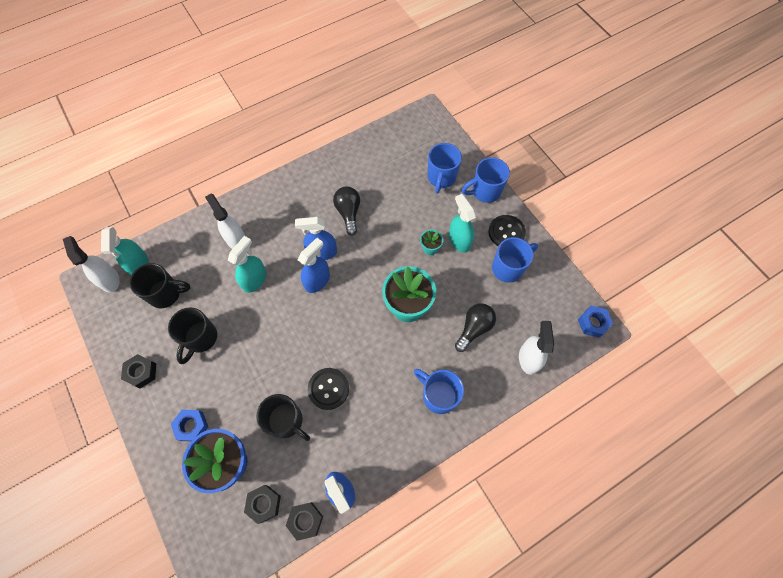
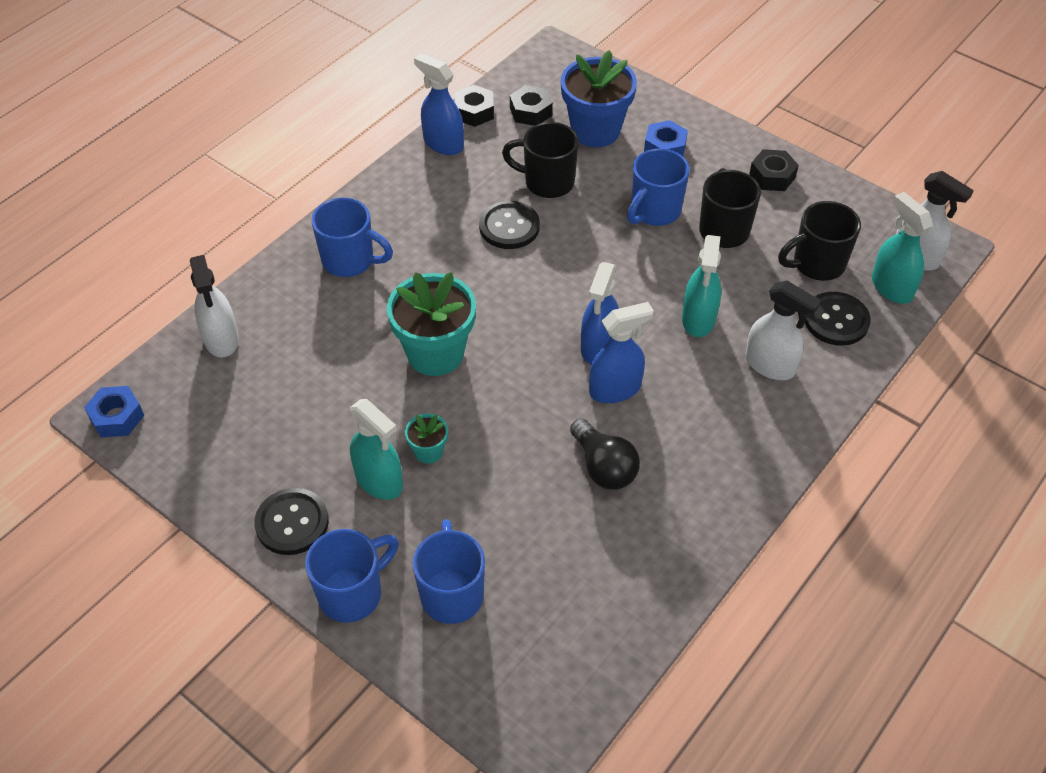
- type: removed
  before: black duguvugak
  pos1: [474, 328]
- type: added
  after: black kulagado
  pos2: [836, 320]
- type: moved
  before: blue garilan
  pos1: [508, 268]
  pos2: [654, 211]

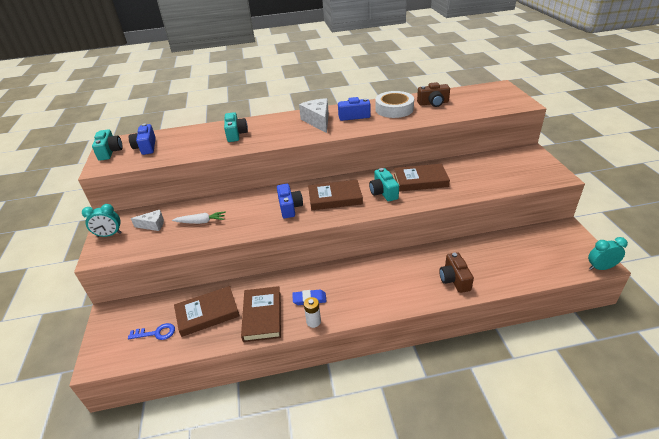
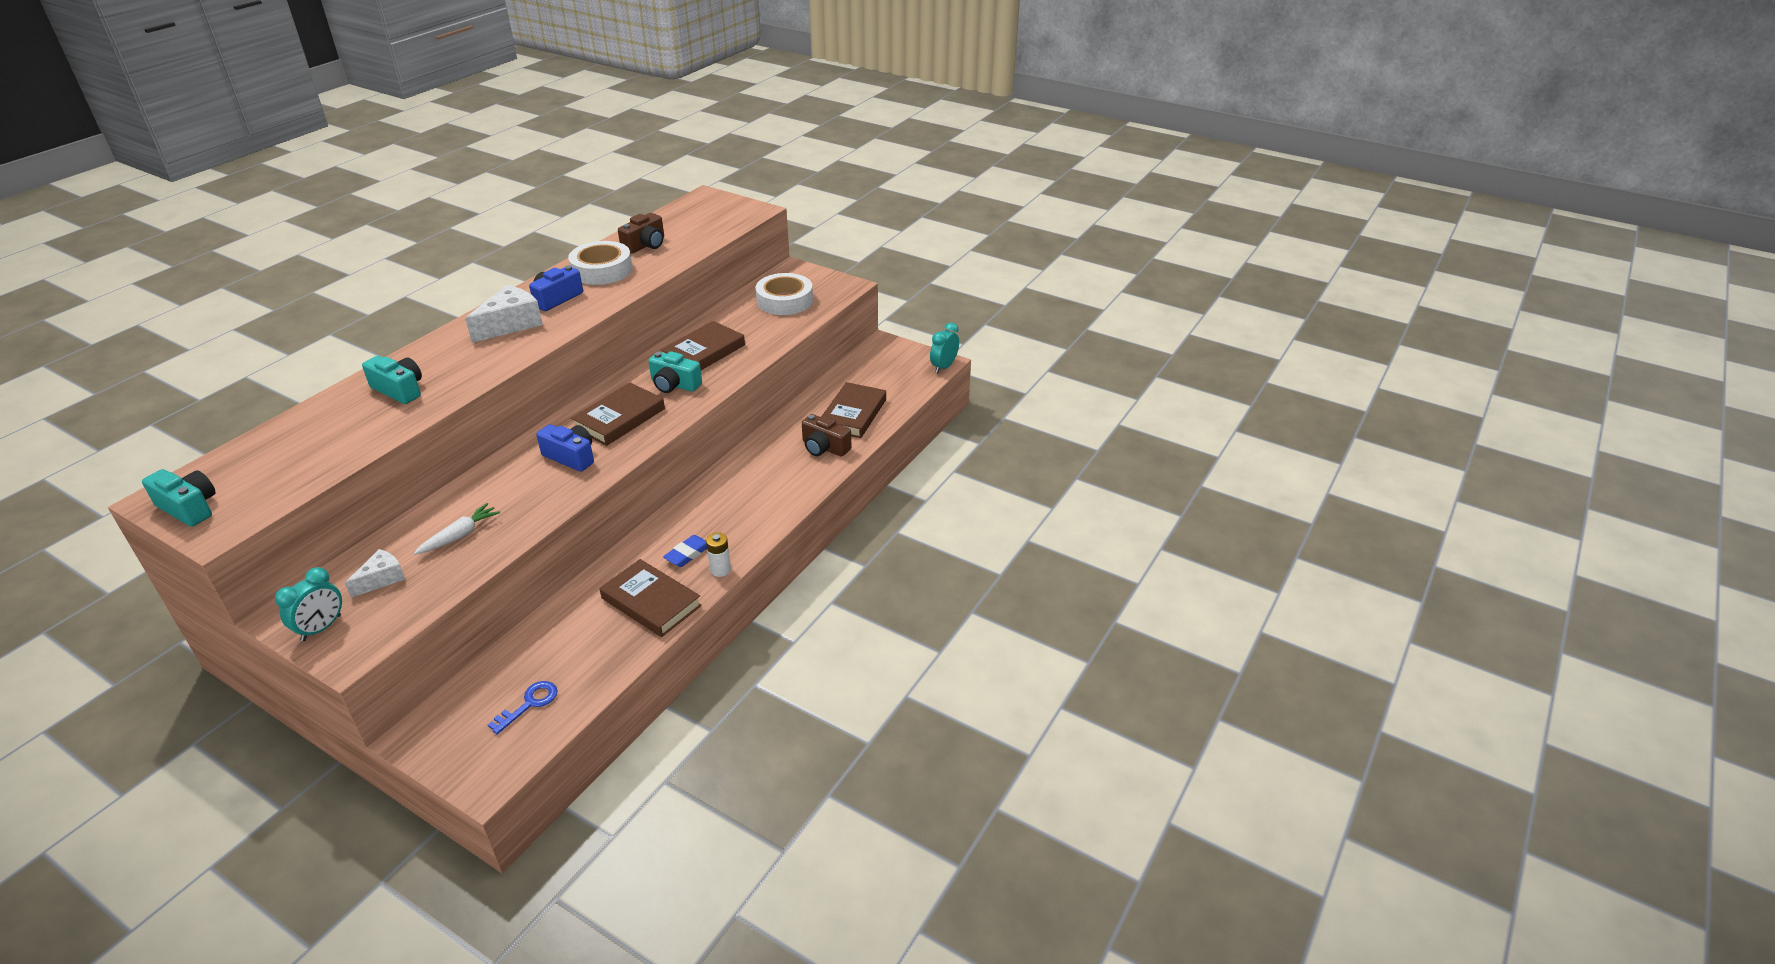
- type: removed
  before: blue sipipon
  pos1: [146, 147]
- type: added
  after: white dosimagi
  pos2: [784, 301]
- type: moved
  before: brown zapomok
  pos1: [207, 313]
  pos2: [853, 414]
- type: turned
  before: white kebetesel
  pos1: [318, 121]
  pos2: [511, 324]
  turn: 105

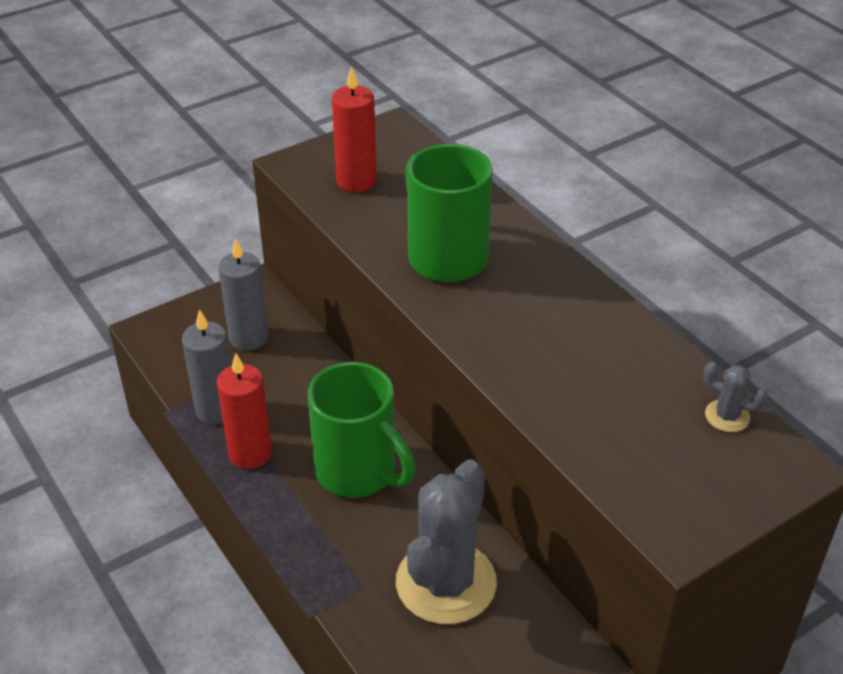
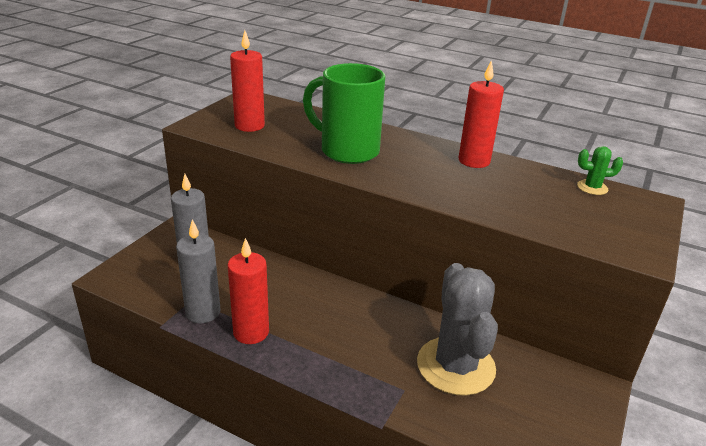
- type: removed
  before: green garilan
  pos1: [358, 472]
- type: added
  after: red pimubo
  pos2: [474, 161]
- type: recoloured
  before: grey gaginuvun
  after: green gaginuvun
  pos1: [727, 416]
  pos2: [592, 188]

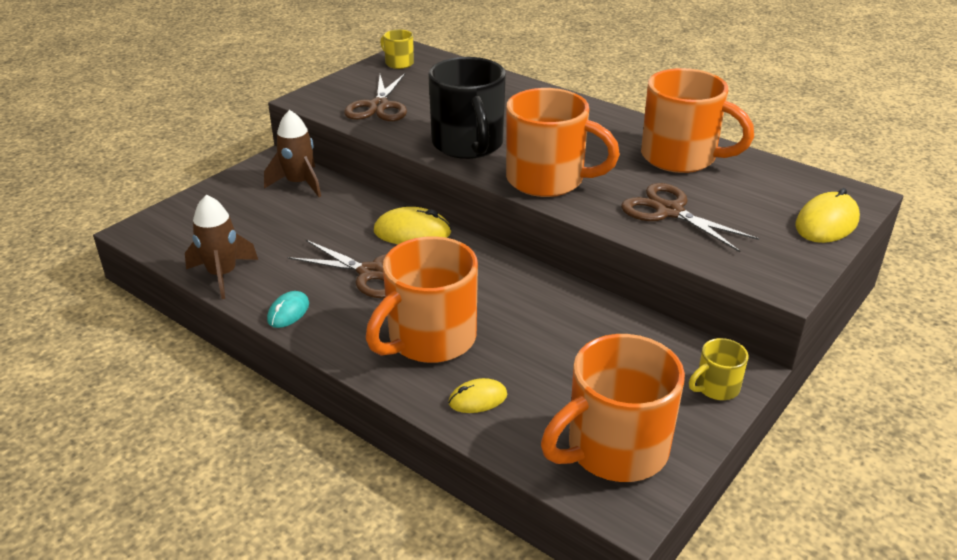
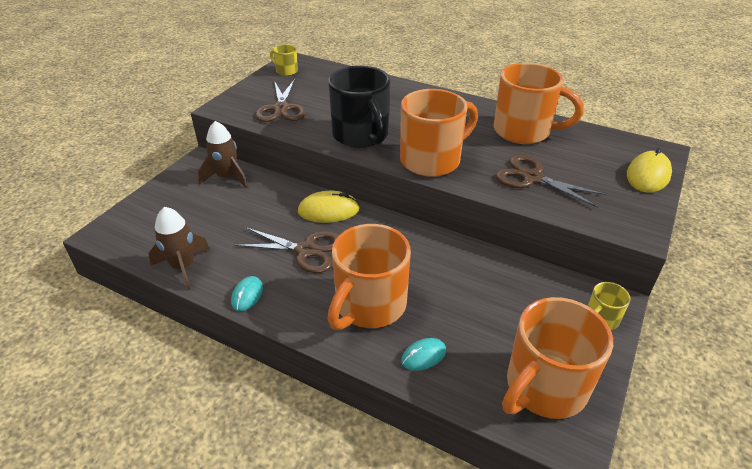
- type: recoloured
  before: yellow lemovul
  after: turquoise lemovul
  pos1: [477, 399]
  pos2: [423, 356]
- type: turned
  before: orange garilan
  pos1: [548, 180]
  pos2: [432, 160]
  turn: -45

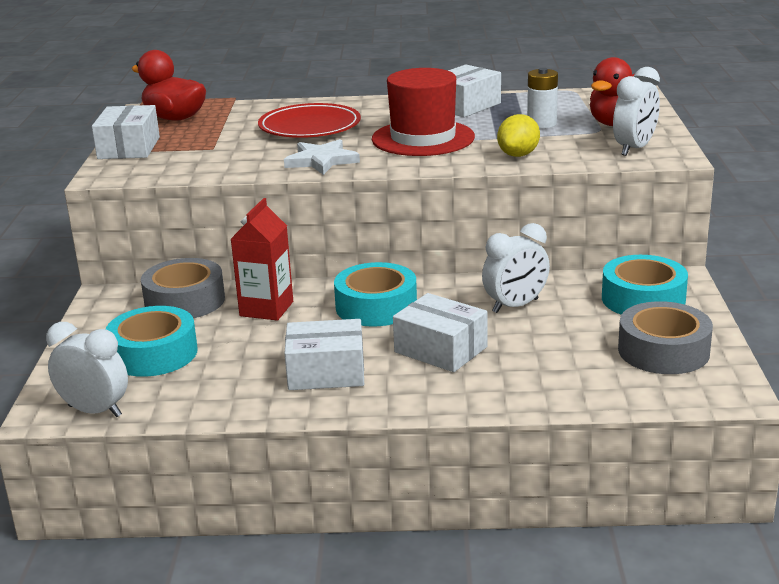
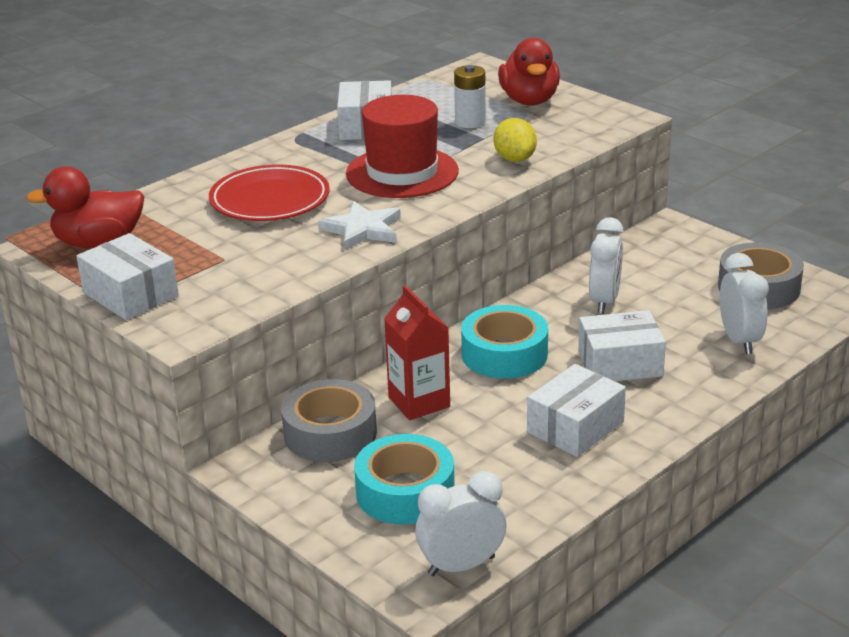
- type: removed
  before: turquoise dosimagi
  pos1: [643, 299]
- type: moved
  before: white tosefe
  pos1: [634, 149]
  pos2: [739, 340]

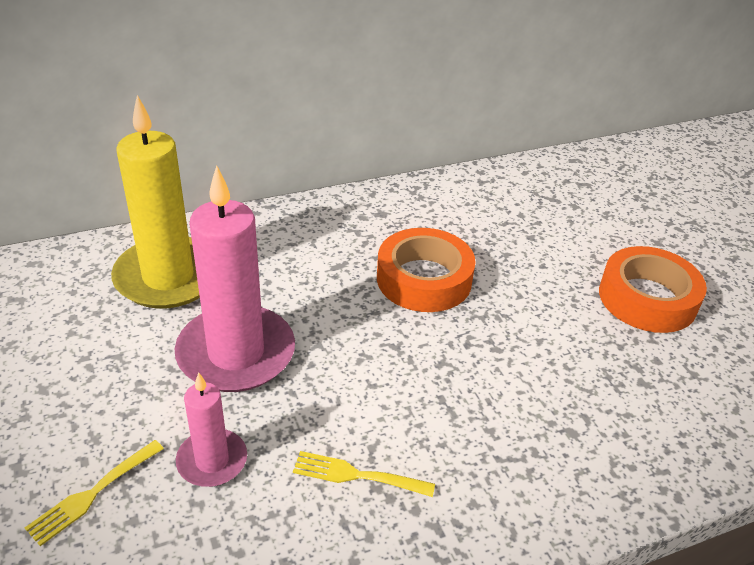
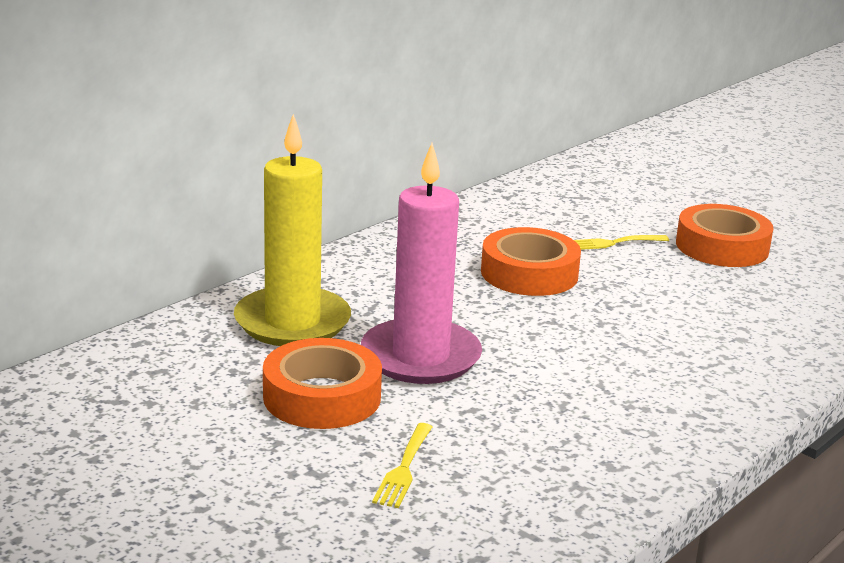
- type: removed
  before: pink pimubo
  pos1: [212, 460]
- type: added
  after: orange dosimagi
  pos2: [322, 397]
- type: moved
  before: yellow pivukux
  pos1: [357, 475]
  pos2: [613, 243]

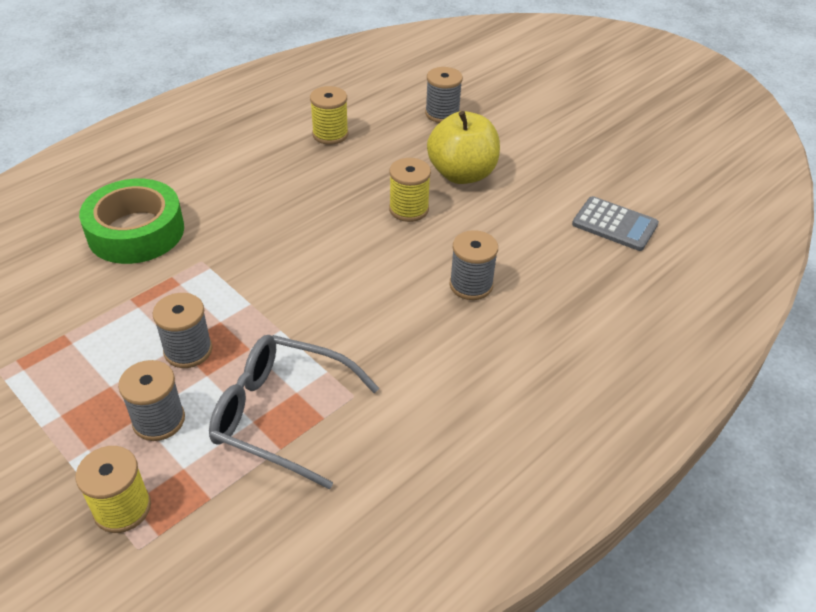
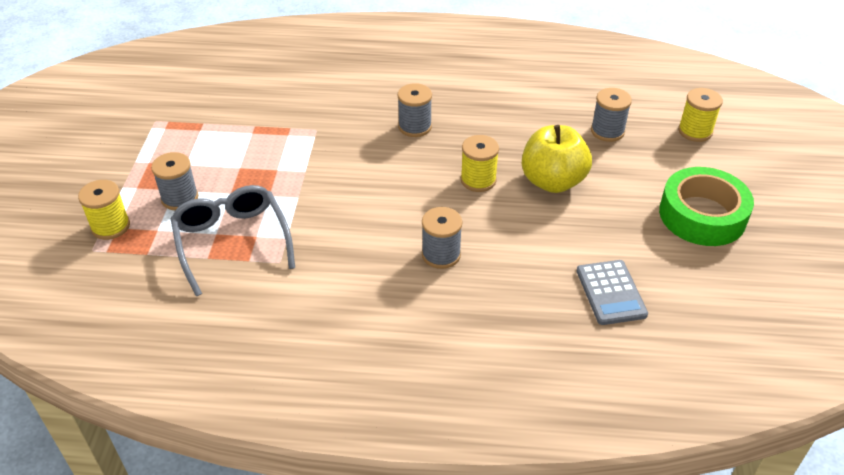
- type: moved
  before: green dosimagi
  pos1: [136, 231]
  pos2: [702, 215]
- type: moved
  before: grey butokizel
  pos1: [188, 350]
  pos2: [415, 127]
- type: moved
  before: yellow butokizel
  pos1: [330, 134]
  pos2: [695, 131]

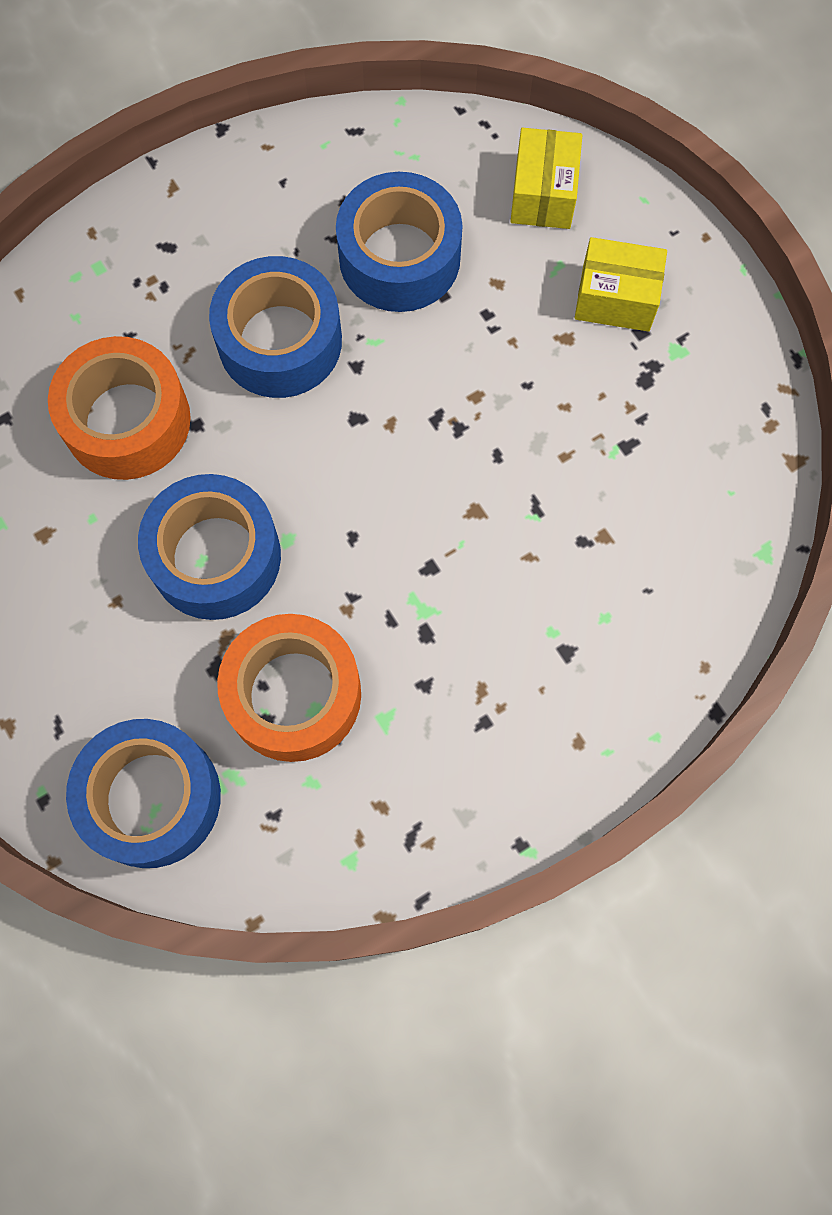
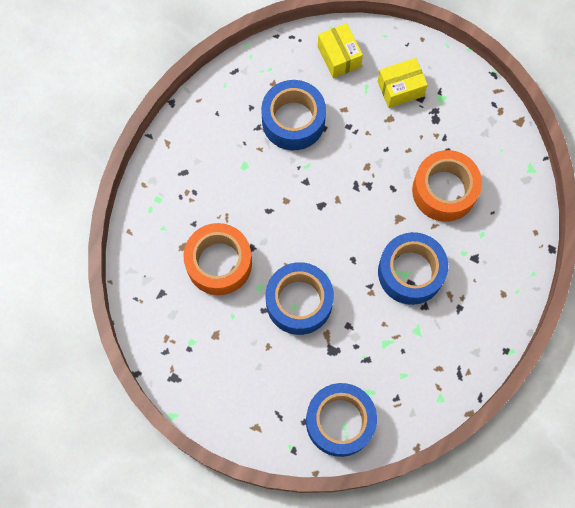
- type: moved
  before: blue dosimagi
  pos1: [280, 341]
  pos2: [410, 272]
- type: moved
  before: orange dosimagi
  pos1: [293, 694]
  pos2: [444, 191]

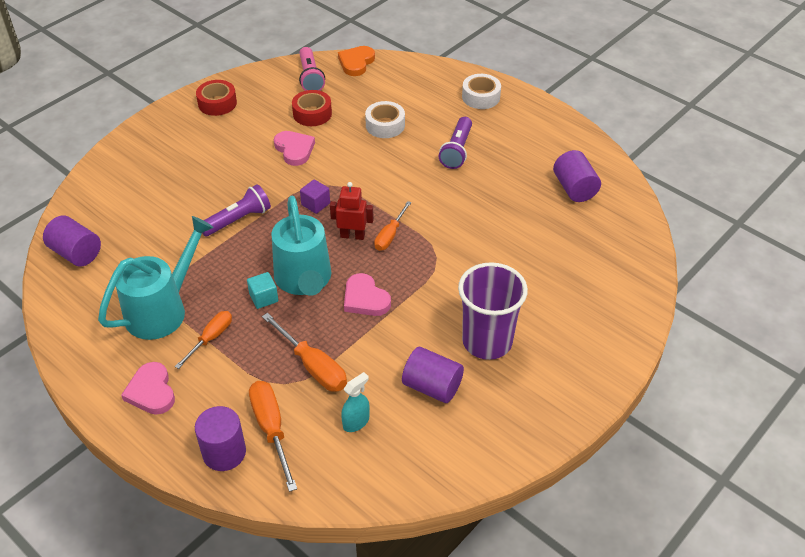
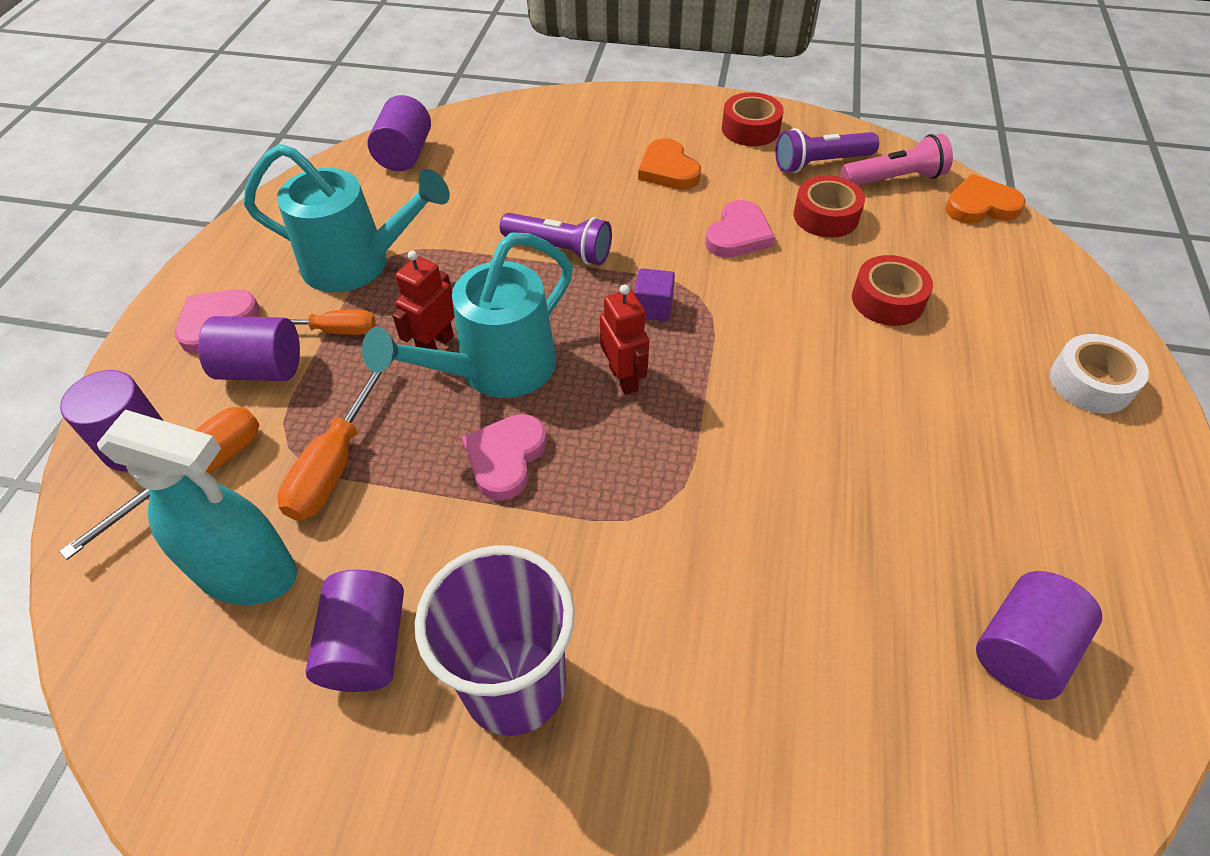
- type: removed
  before: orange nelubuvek
  pos1: [390, 235]
- type: added
  after: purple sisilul
  pos2: [261, 369]
- type: added
  after: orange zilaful
  pos2: [668, 170]
- type: moved
  before: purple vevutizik
  pos1: [457, 150]
  pos2: [820, 163]
- type: replaced
  before: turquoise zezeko
  after: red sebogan
  pos1: [264, 298]
  pos2: [435, 345]
- type: recoloured
  before: white dosimagi
  after: red dosimagi
  pos1: [385, 125]
  pos2: [887, 300]
- type: turned
  before: pink vevutizik
  pos1: [310, 77]
  pos2: [894, 179]
  turn: -150
- type: resized
  before: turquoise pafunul
  pos1: [356, 422]
  pos2: [247, 573]
  scale: 2.05

